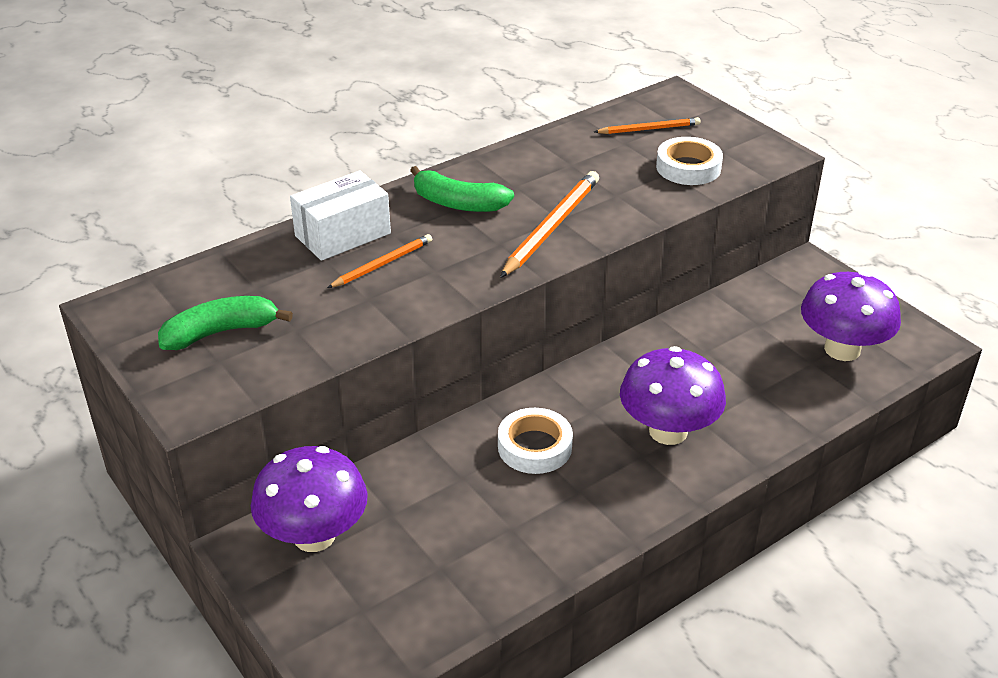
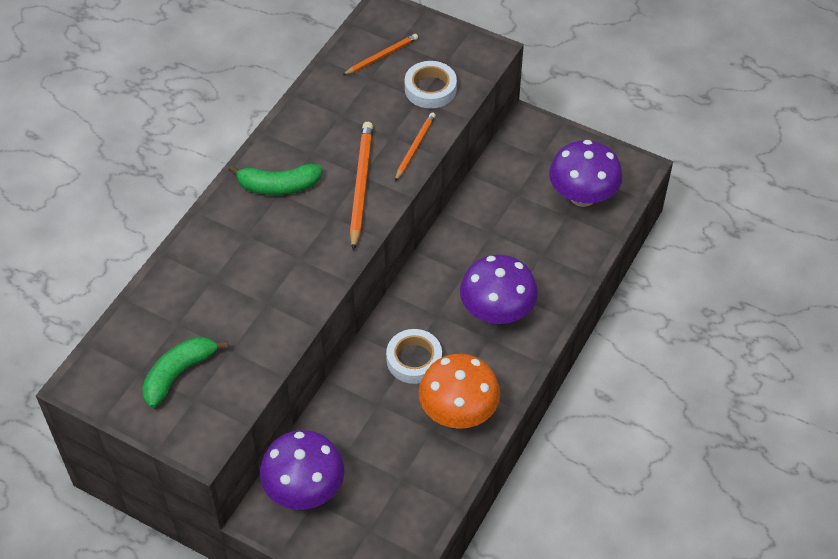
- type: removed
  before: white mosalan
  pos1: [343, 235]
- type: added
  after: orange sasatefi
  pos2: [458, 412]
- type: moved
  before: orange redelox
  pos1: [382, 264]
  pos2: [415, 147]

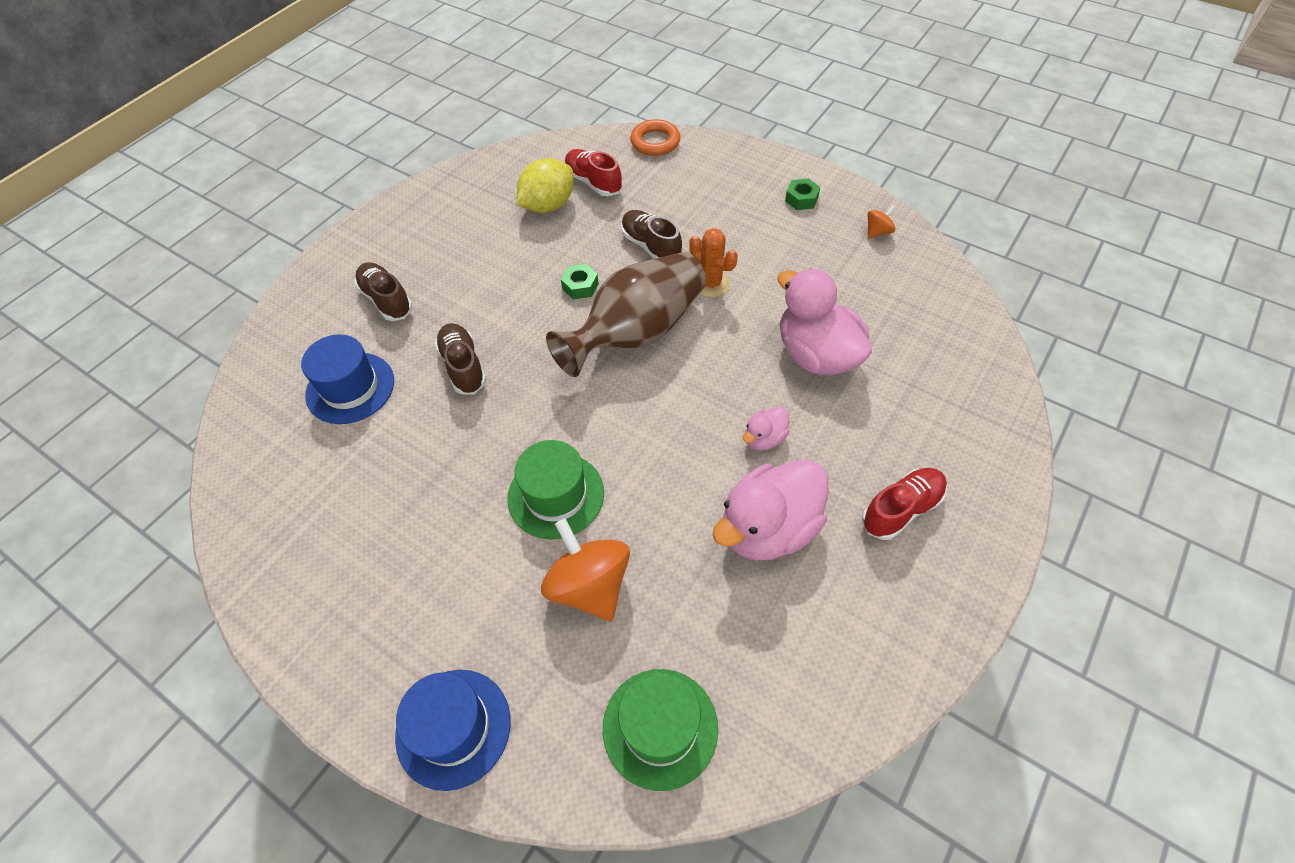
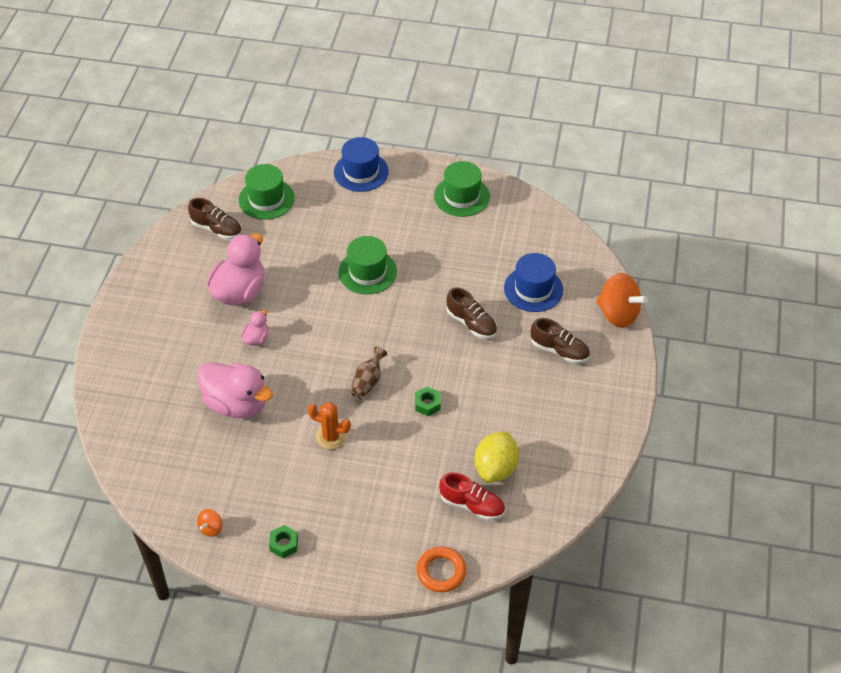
- type: removed
  before: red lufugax
  pos1: [901, 509]
- type: added
  after: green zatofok
  pos2: [461, 196]
- type: moved
  before: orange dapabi
  pos1: [589, 585]
  pos2: [618, 314]
- type: moved
  before: brown lufugax
  pos1: [651, 246]
  pos2: [217, 229]
- type: resized
  before: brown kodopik
  pos1: [637, 332]
  pos2: [368, 382]
  scale: 0.44

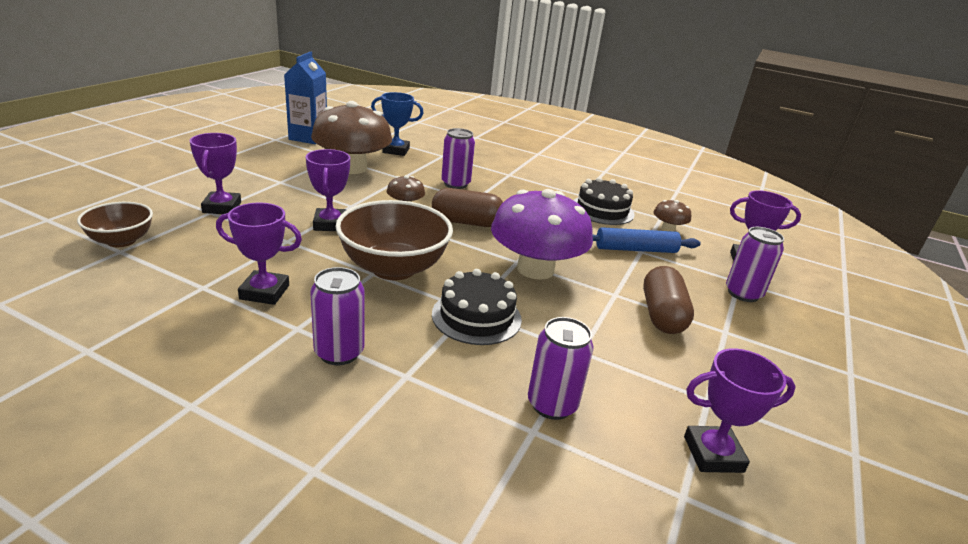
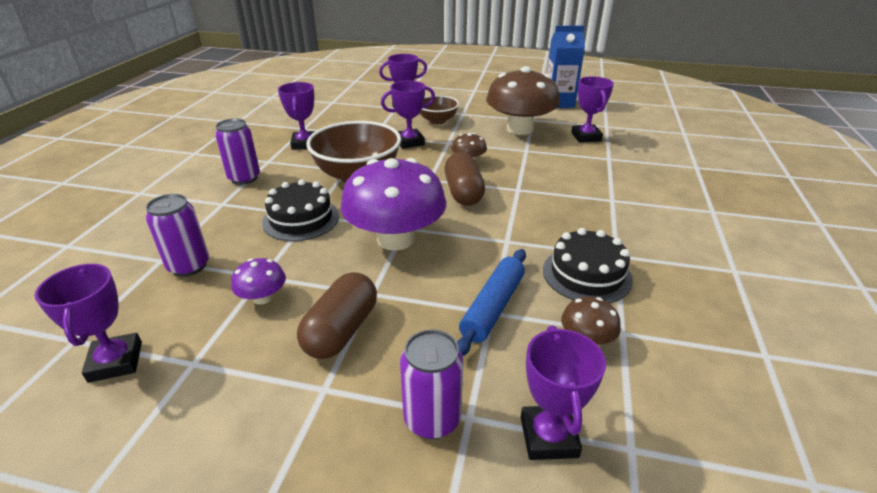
- type: removed
  before: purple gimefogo
  pos1: [455, 184]
- type: added
  after: purple sasatefi
  pos2: [263, 298]
- type: moved
  before: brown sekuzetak
  pos1: [121, 241]
  pos2: [437, 121]
- type: recoloured
  before: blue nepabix
  after: purple nepabix
  pos1: [396, 150]
  pos2: [586, 137]
- type: turned
  before: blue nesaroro
  pos1: [635, 249]
  pos2: [493, 307]
  turn: 45
- type: turned
  before: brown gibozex
  pos1: [662, 315]
  pos2: [341, 330]
  turn: -60

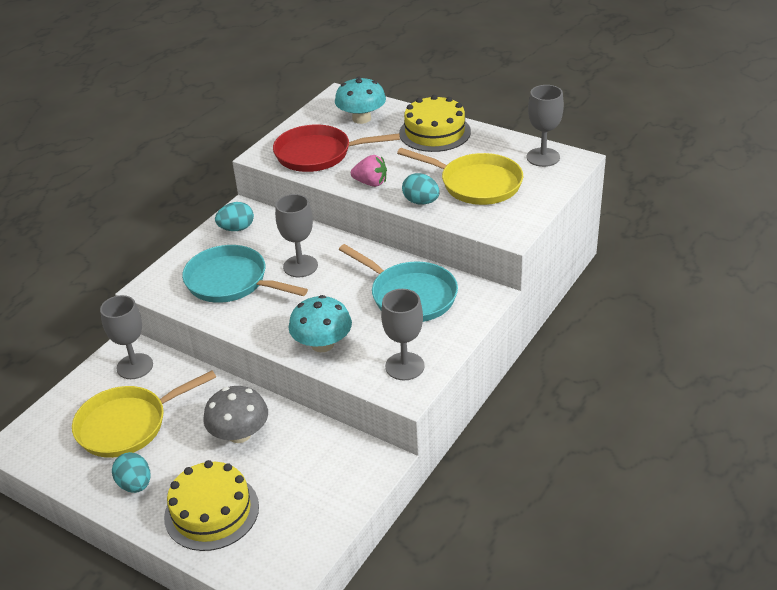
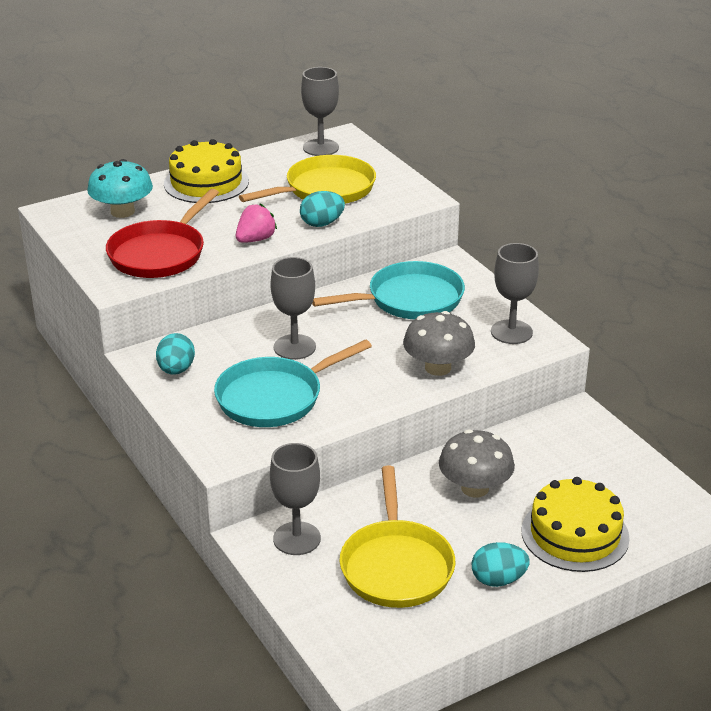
- type: recoloured
  before: turquoise sasatefi
  after: grey sasatefi
  pos1: [322, 344]
  pos2: [438, 367]

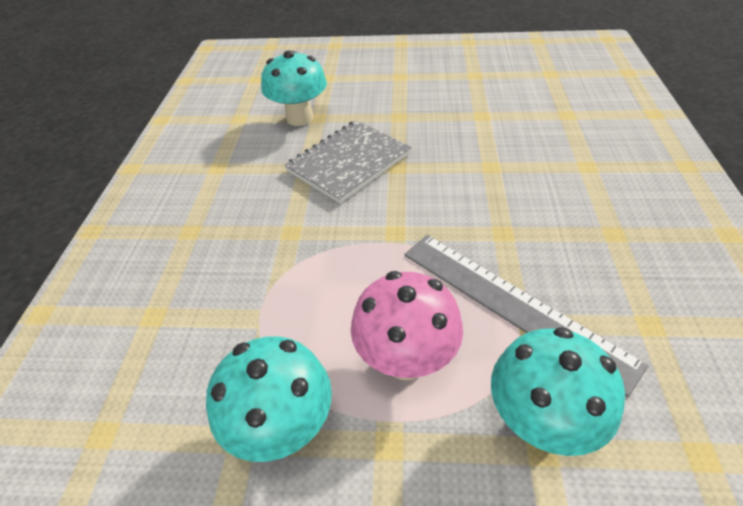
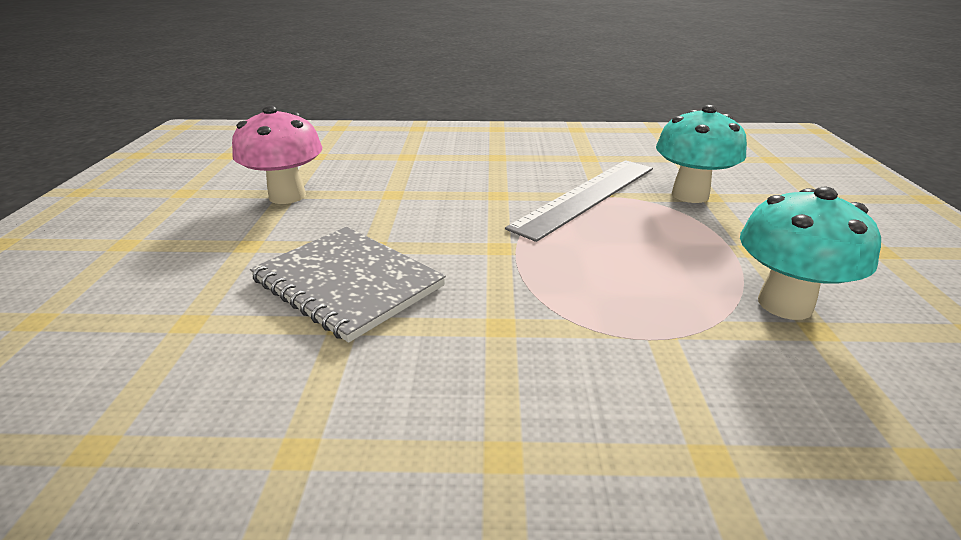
- type: removed
  before: turquoise sasatefi
  pos1: [300, 118]
- type: moved
  before: pink sasatefi
  pos1: [406, 360]
  pos2: [287, 196]

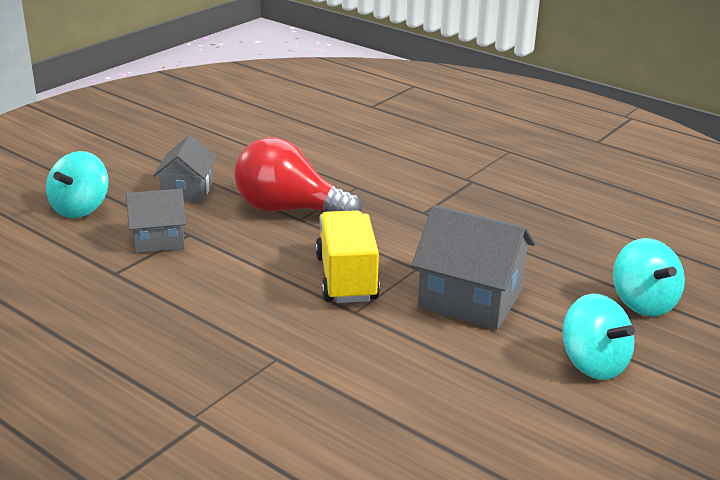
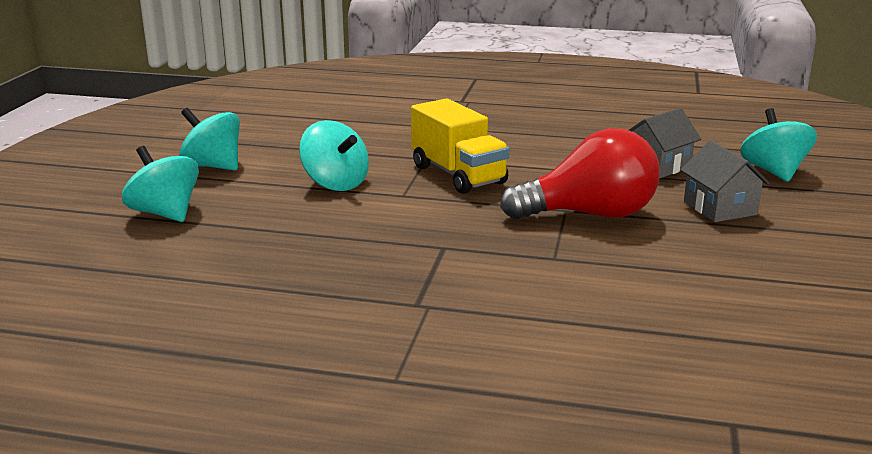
- type: replaced
  before: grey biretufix
  after: turquoise dapabi
  pos1: [470, 299]
  pos2: [335, 183]

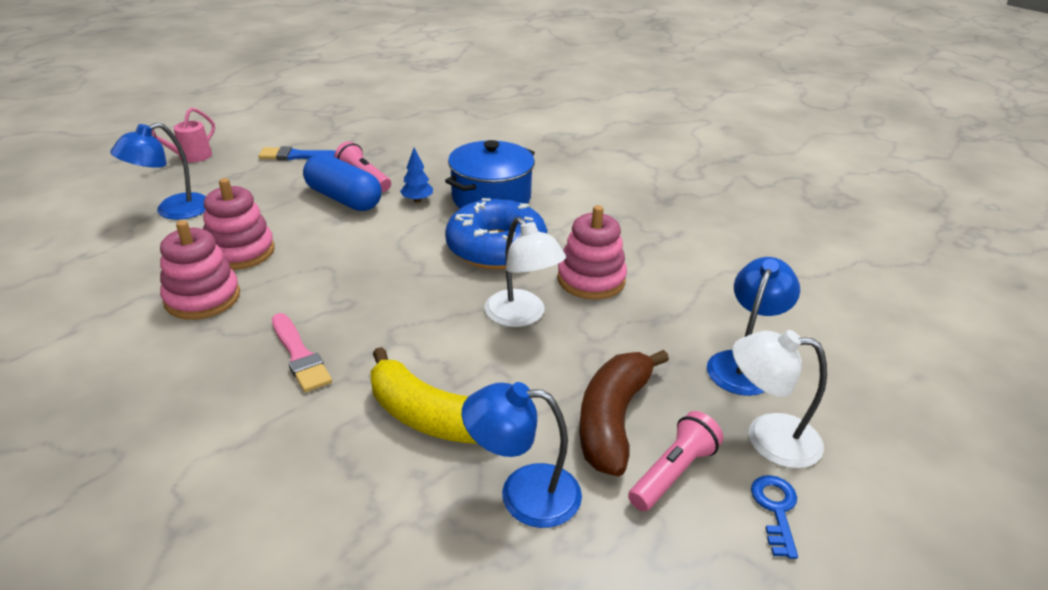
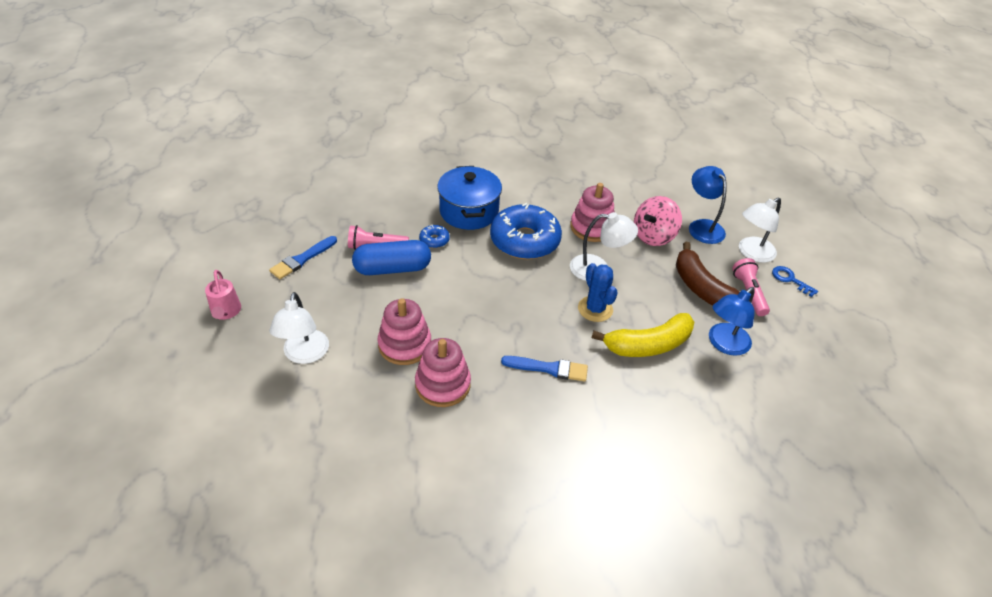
- type: added
  after: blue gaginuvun
  pos2: [595, 309]
- type: added
  after: pink dapabi
  pos2: [653, 236]
- type: replaced
  before: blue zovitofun
  after: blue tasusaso
  pos1: [417, 200]
  pos2: [434, 240]
- type: recoloured
  before: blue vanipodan
  after: white vanipodan
  pos1: [173, 211]
  pos2: [304, 354]
- type: recoloured
  before: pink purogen
  after: blue purogen
  pos1: [299, 356]
  pos2: [549, 368]

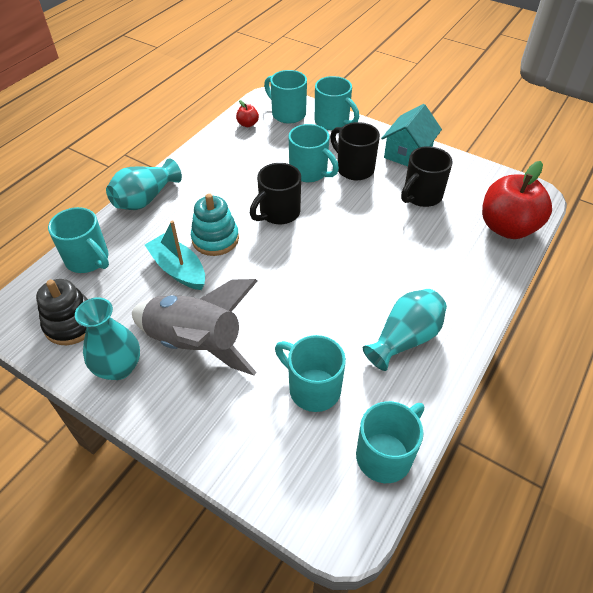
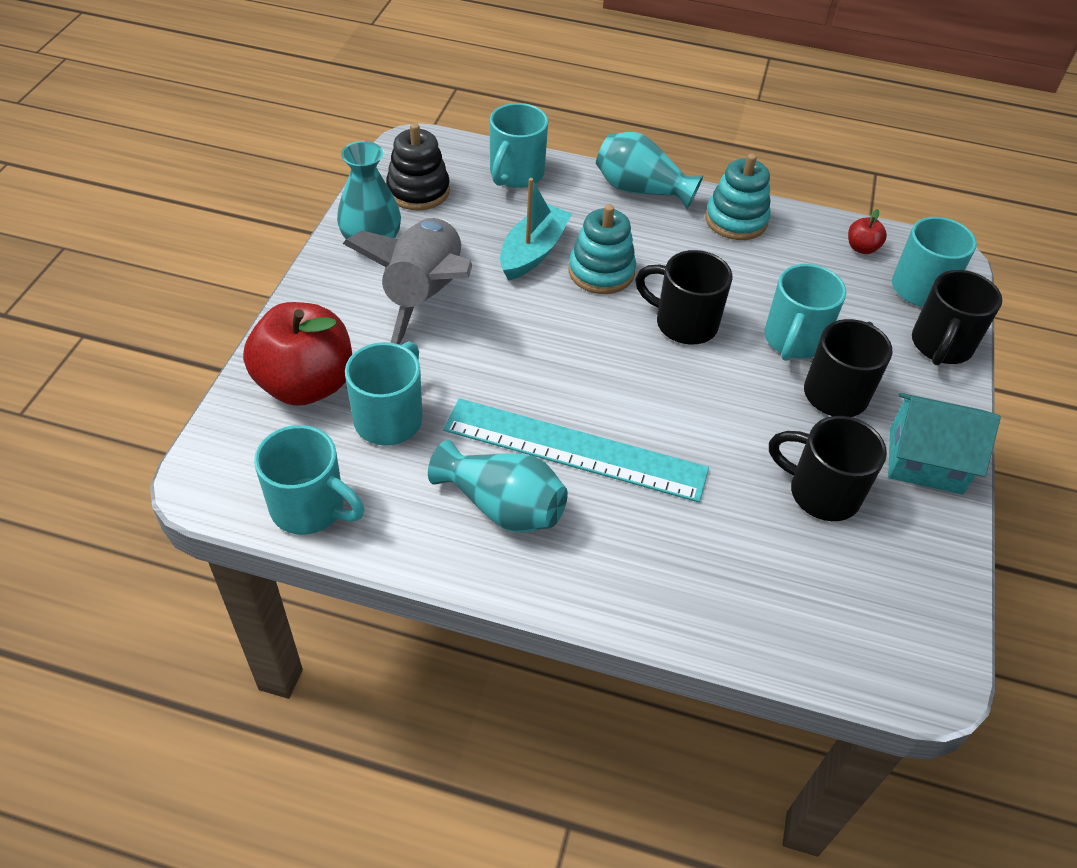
- type: added
  after: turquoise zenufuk
  pos2: [574, 449]
- type: added
  after: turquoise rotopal
  pos2: [736, 220]
- type: moved
  before: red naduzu
  pos1: [507, 227]
  pos2: [306, 384]
- type: recoloured
  before: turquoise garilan
  after: black garilan
  pos1: [333, 122]
  pos2: [940, 346]

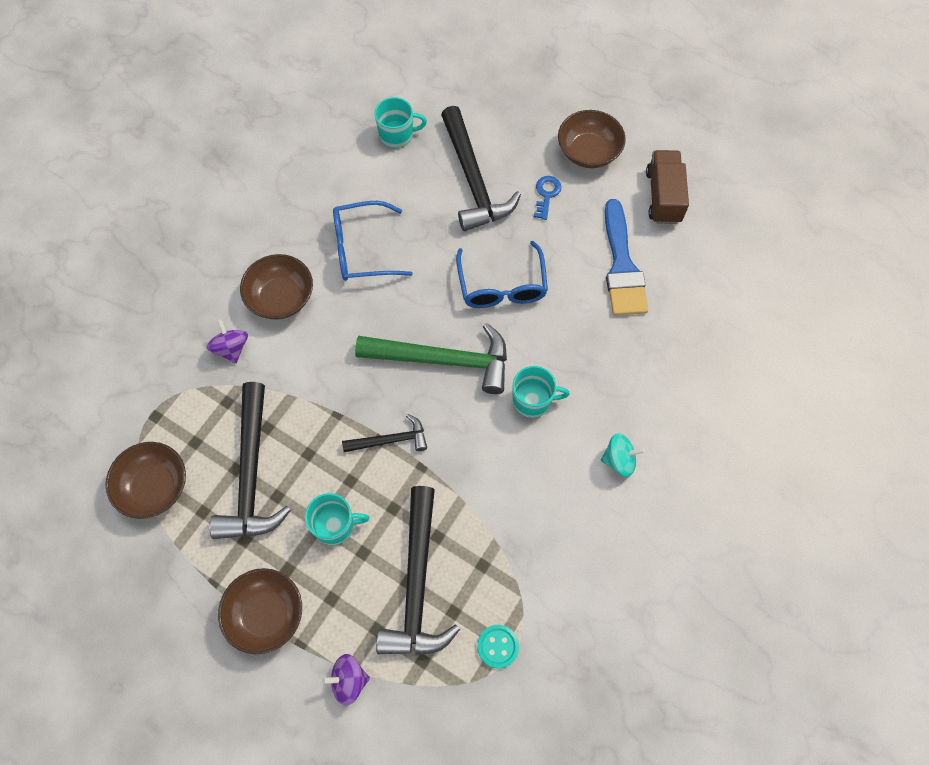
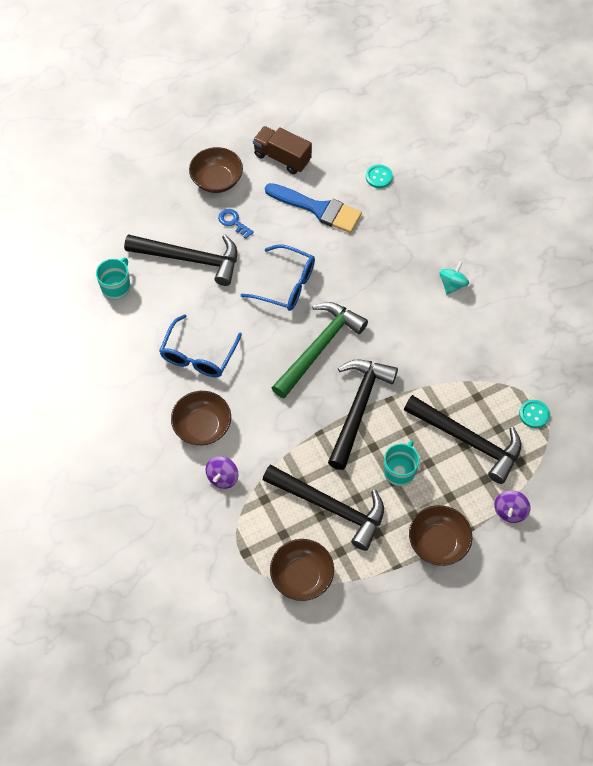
- type: removed
  before: turquoise garilan
  pos1: [533, 400]
- type: added
  after: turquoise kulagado
  pos2: [379, 177]
- type: turned
  before: purple dapabi
  pos1: [231, 348]
  pos2: [222, 477]
  turn: -75
- type: resized
  before: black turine
  pos1: [390, 440]
  pos2: [358, 408]
  scale: 1.89

